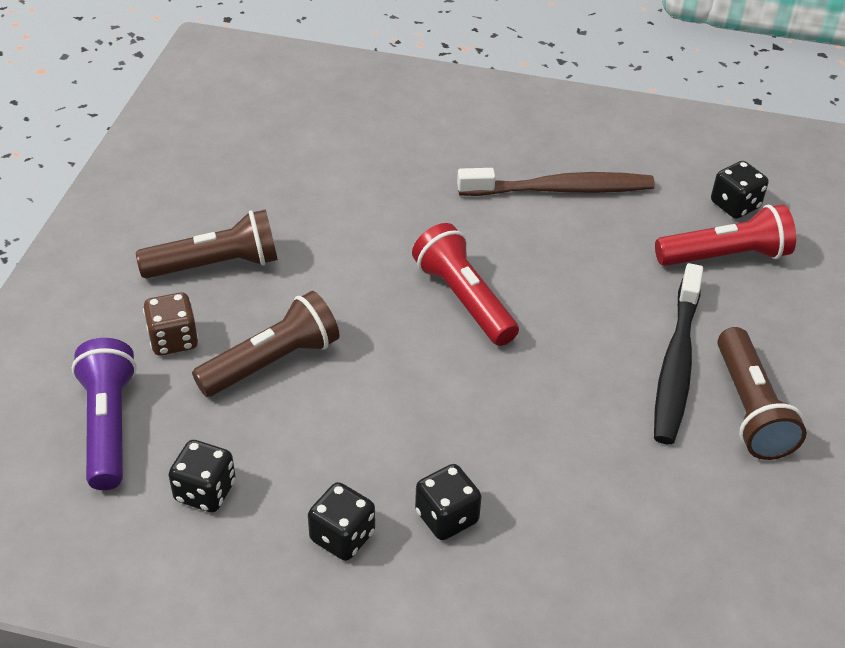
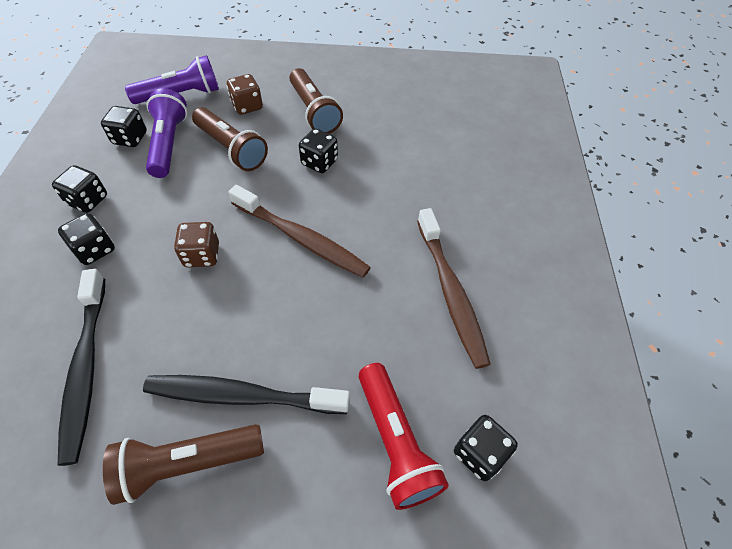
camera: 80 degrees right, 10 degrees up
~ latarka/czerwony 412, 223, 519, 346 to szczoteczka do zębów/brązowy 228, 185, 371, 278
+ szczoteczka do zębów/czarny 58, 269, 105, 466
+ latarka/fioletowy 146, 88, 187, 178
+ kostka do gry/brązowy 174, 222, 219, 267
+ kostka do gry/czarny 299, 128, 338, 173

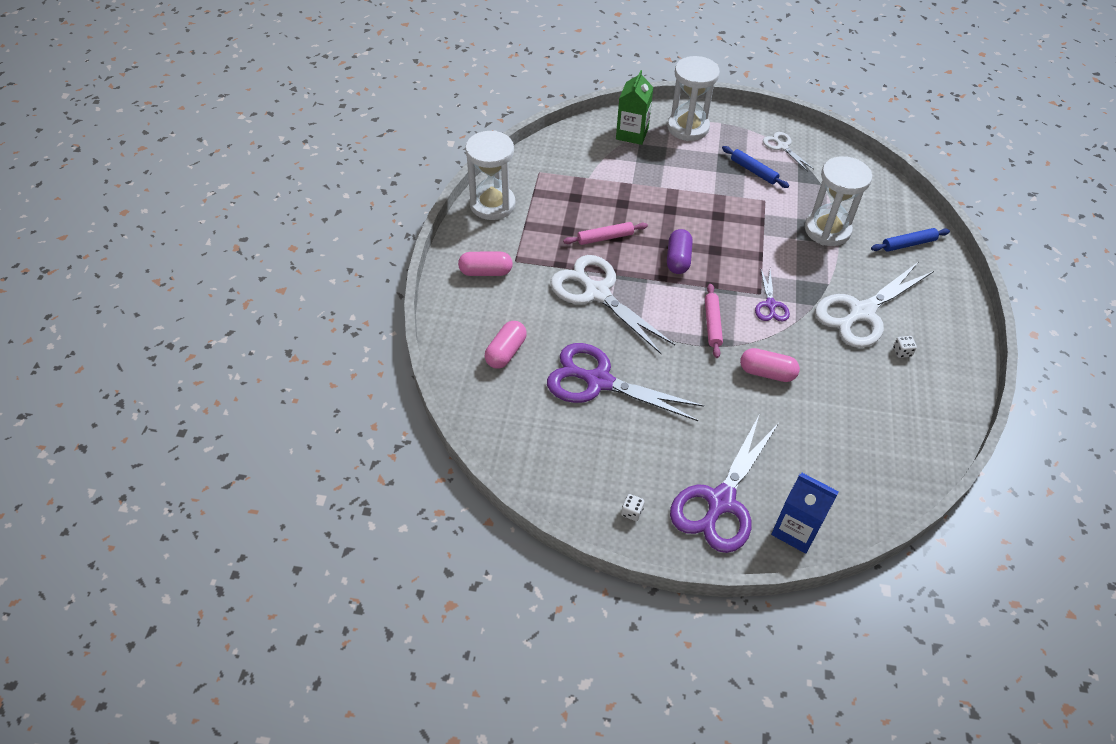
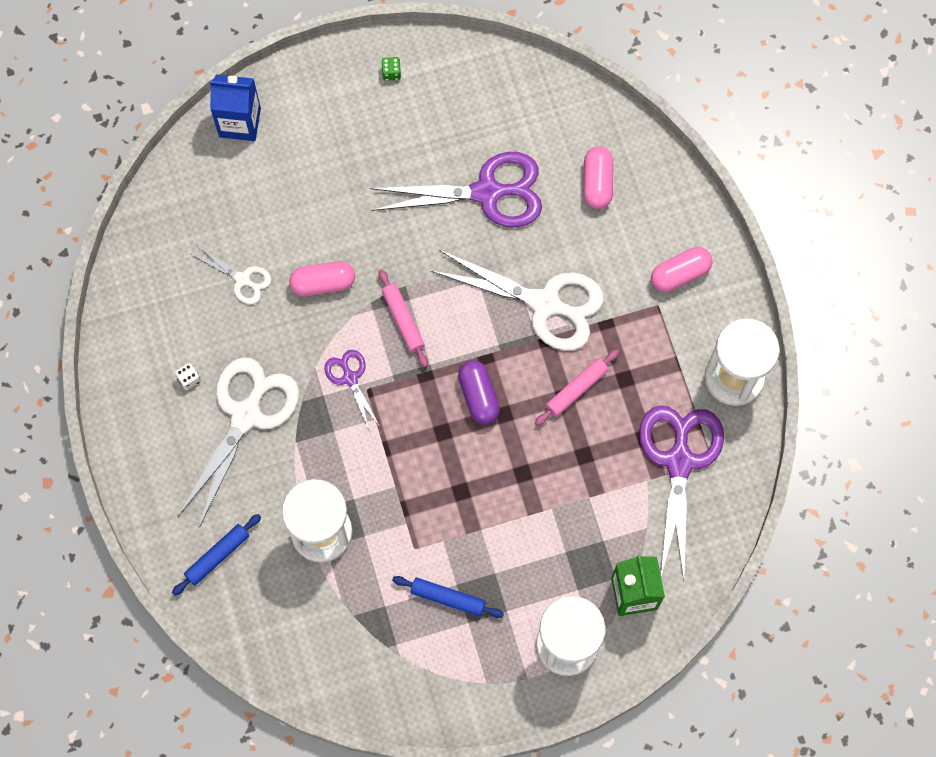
camera: 155 degrees right, 20 degrees up
~ kostka do gry/biały 621, 494, 645, 521 to kostka do gry/zielony 381, 57, 401, 81
~ nożyczki/fioletowy 670, 416, 779, 553 to 639, 405, 724, 580
~ nożyczki/biały 763, 132, 814, 171 to 192, 245, 272, 304

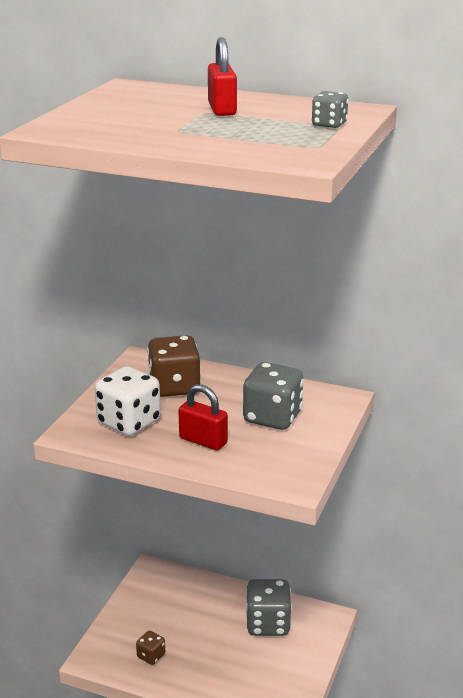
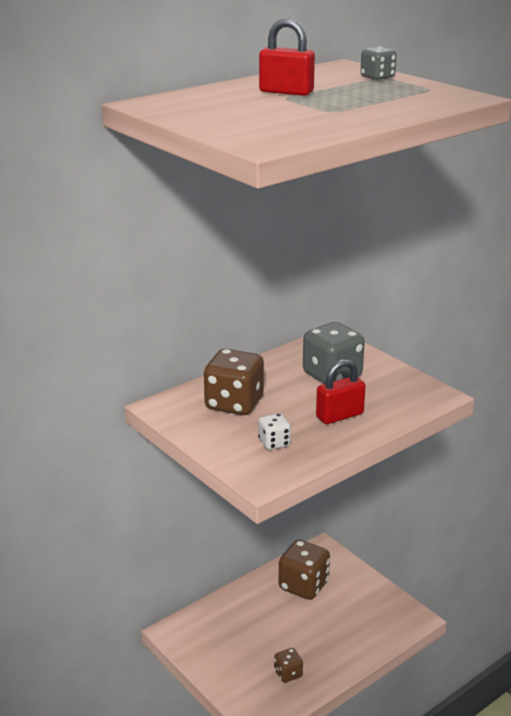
camera: 60 degrees left, 0 degrees up
~ kostka do gry/biały 95, 366, 161, 436 = 258, 413, 291, 450 x0.51
~ kostka do gry/szary 246, 579, 292, 636 to kostka do gry/brązowy 279, 540, 330, 600

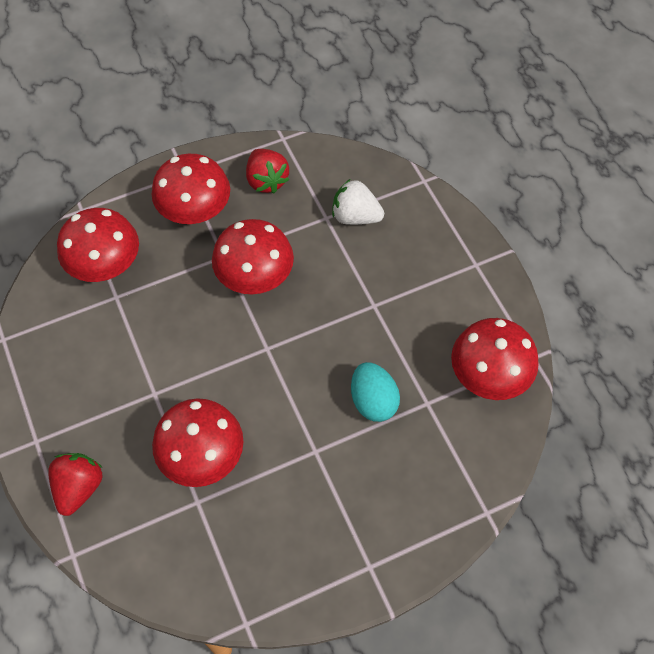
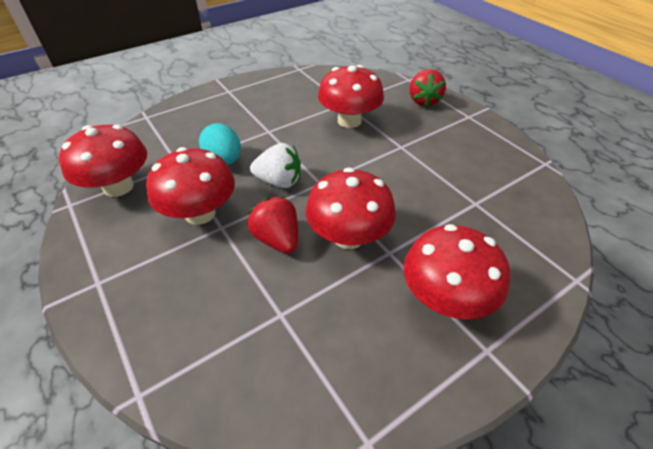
camera: 170 degrees right, 15 degrees down
~ grzyb/czerwony 57, 208, 139, 282 to 146, 147, 235, 225
~ truskawka/czerwony 246, 149, 289, 193 to 248, 196, 298, 254
~ truskawka/biały 332, 179, 384, 225 to 250, 143, 301, 188

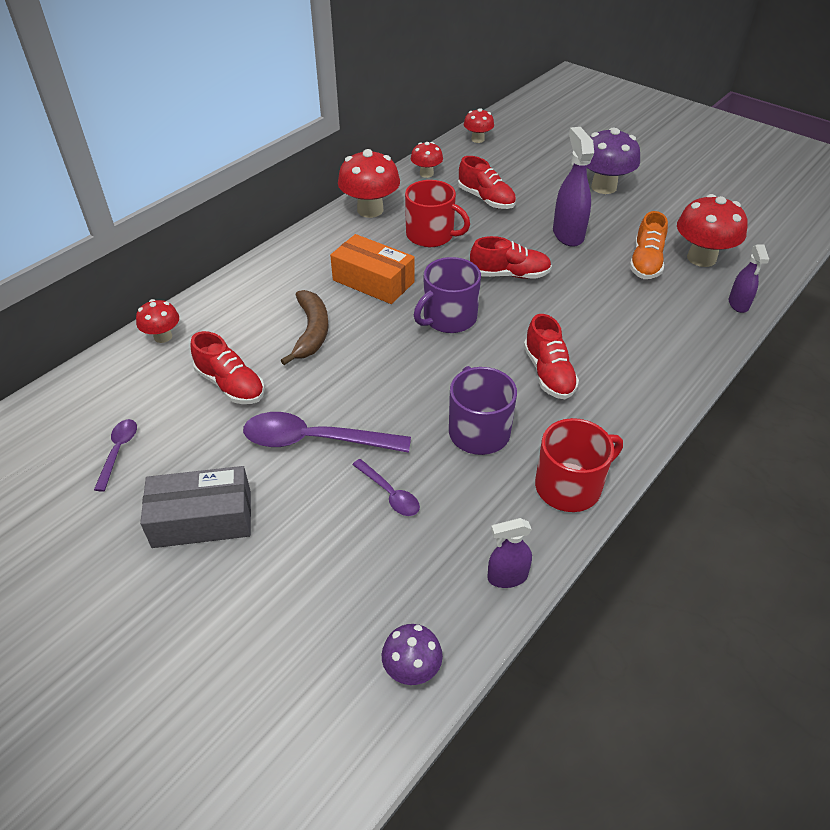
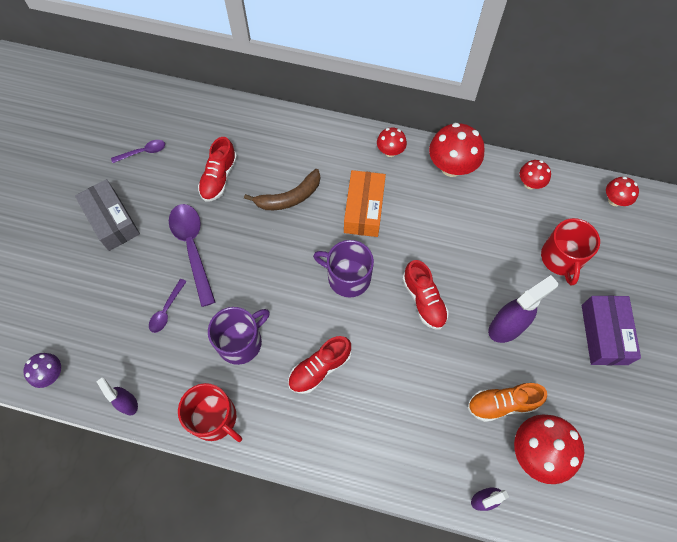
camera: 65 degrees right, 20 degrees up
~ grzyb/czerwony 136, 299, 179, 343 to 377, 127, 407, 157
~ kubek/czerwony 405, 180, 470, 247 to 541, 218, 600, 285
- but/czerwony 458, 156, 516, 209
~ grzyb/fioletowy 587, 128, 640, 194 to pudełko/fioletowy 582, 296, 641, 365

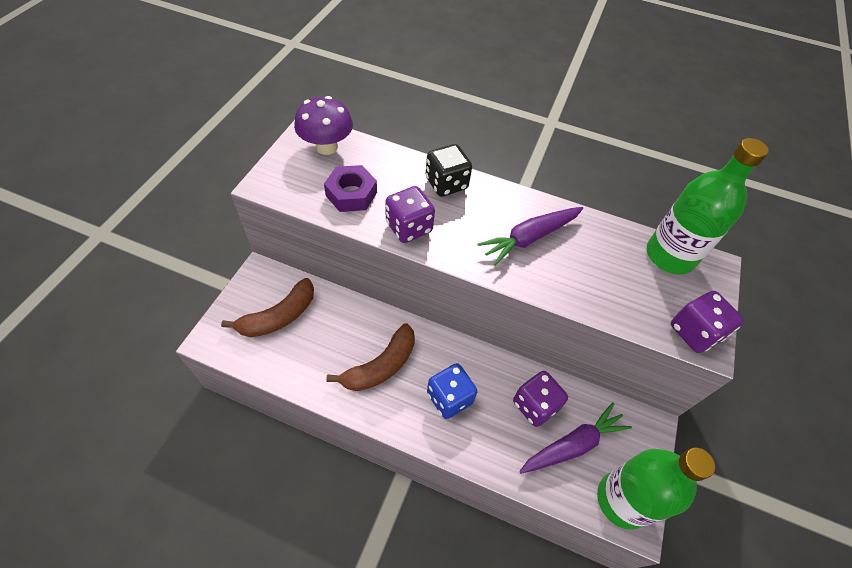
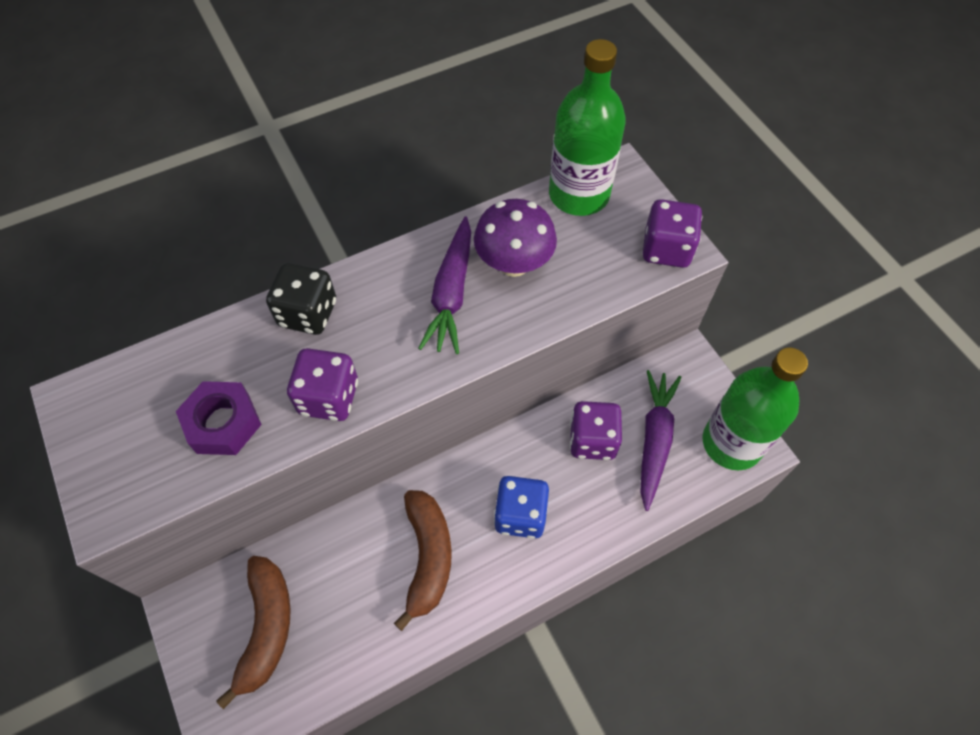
camera: 45 degrees left, 5 degrees up
~ grzyb/fioletowy 294, 96, 353, 155 to 474, 199, 557, 277

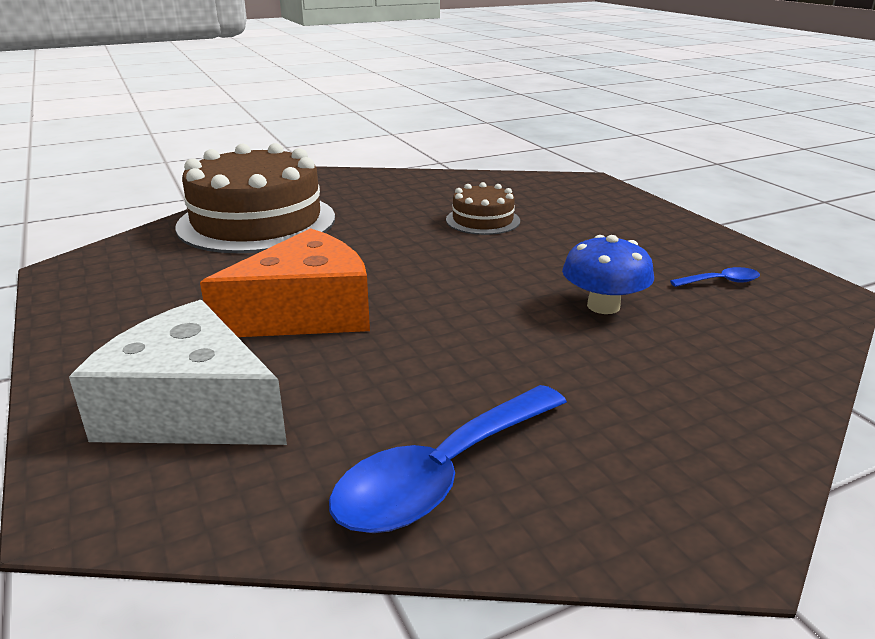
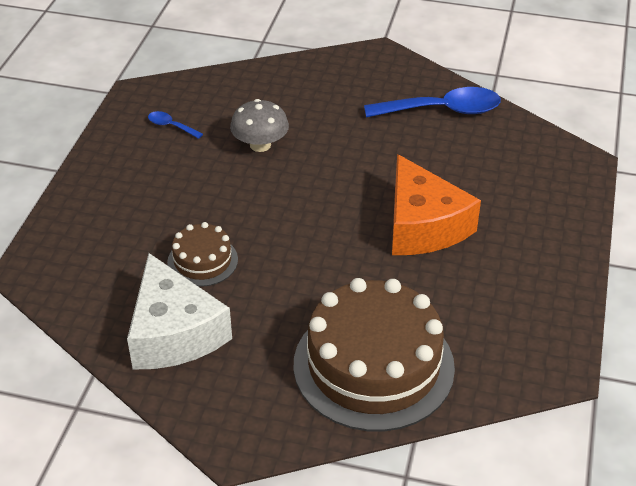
camera: 140 degrees left, 15 degrees up
~ ser/biały 69, 300, 287, 445 to 127, 253, 232, 369
~ ser/pomarańczowy 200, 228, 370, 337 = 392, 154, 481, 255 120 degrees counterclockwise
~ grzyb/niebieski 562, 235, 654, 314 to grzyb/szary 230, 99, 289, 152

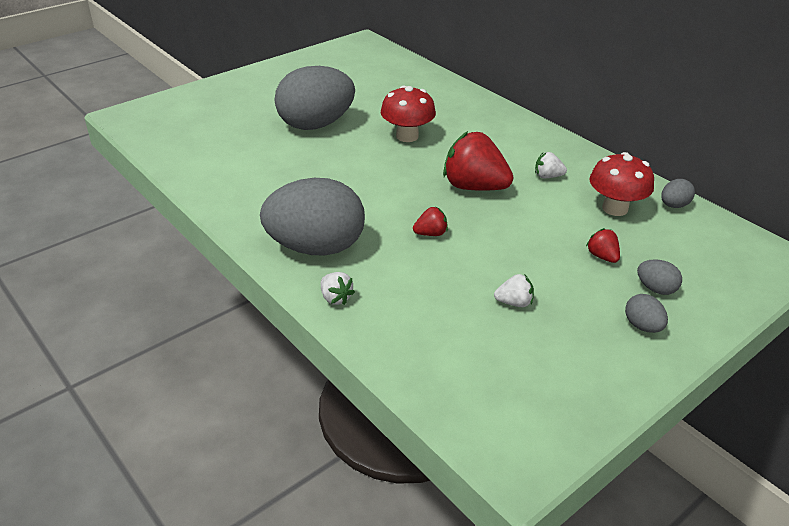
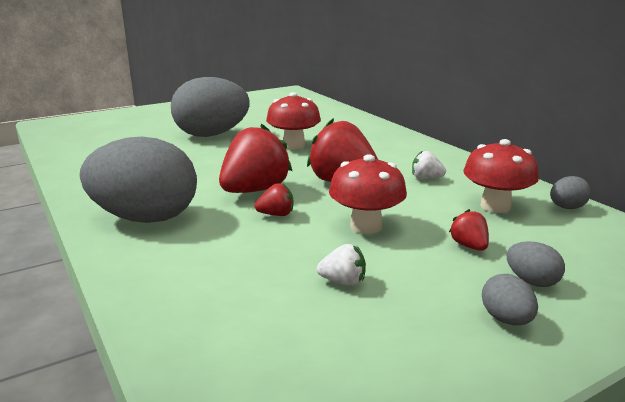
camera: 10 degrees right, 15 degrees down
- truskawka/biały 321, 272, 355, 305
+ truskawka/czerwony 219, 123, 292, 193
+ grzyb/czerwony 329, 154, 407, 234

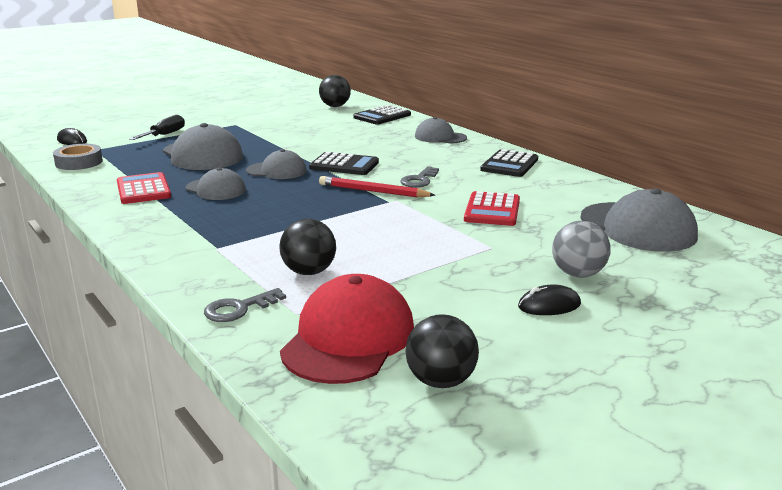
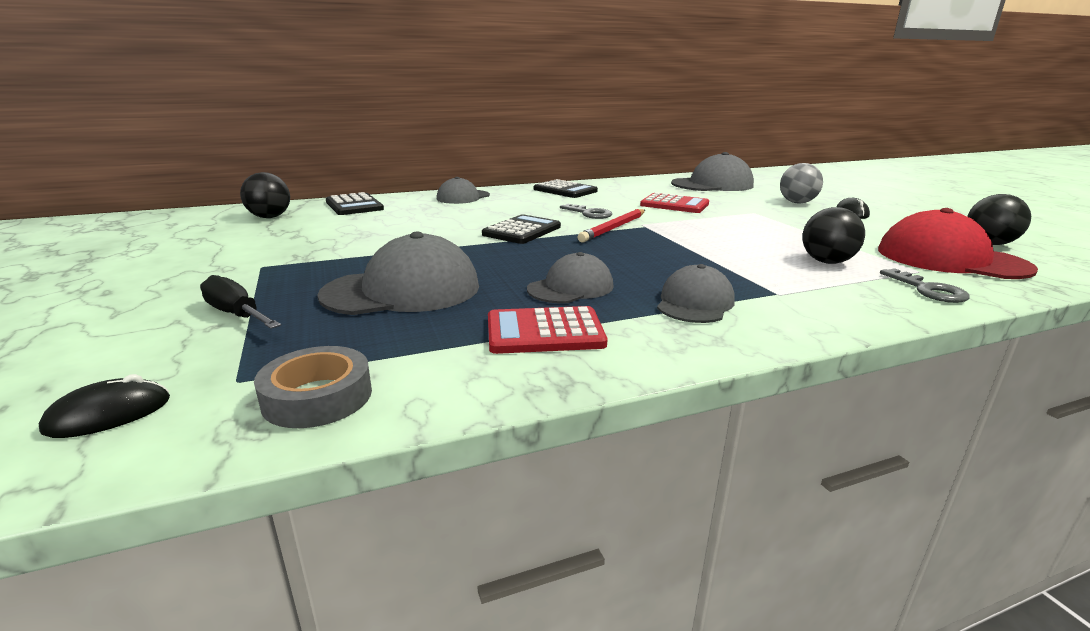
camera: 75 degrees left, 0 degrees up
~ czapka/szary 246, 149, 307, 179 to 657, 264, 735, 323

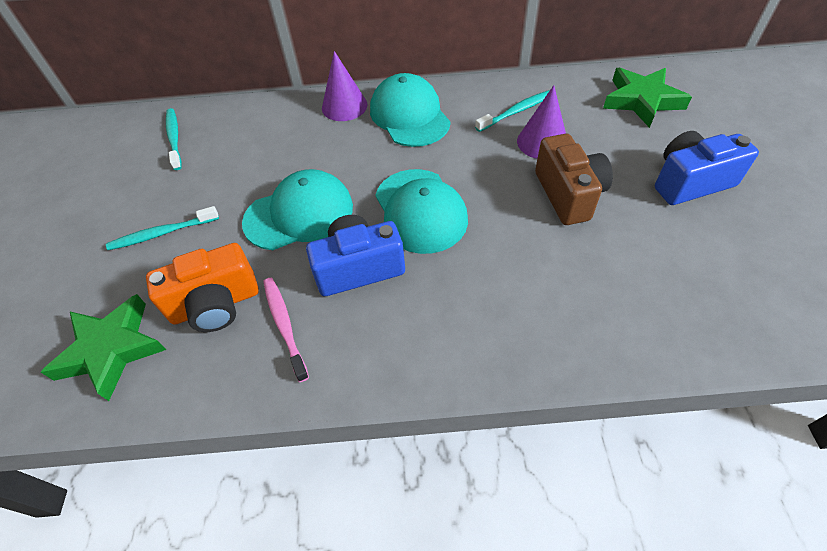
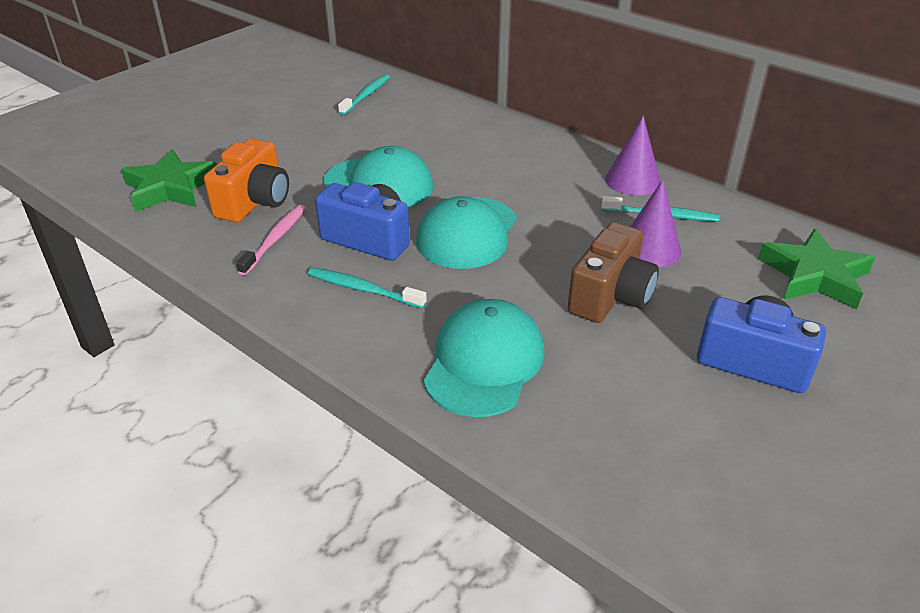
camera: 40 degrees right, 15 degrees down
~ szczoteczka do zębów/turkusowy 106, 206, 219, 250 to 308, 268, 427, 309
~ aparat fotograficzny/pomarańczowy 146, 243, 259, 332 = 204, 139, 289, 222 90 degrees counterclockwise
~ stożek/fioletowy 322, 51, 368, 121 to 605, 116, 660, 196
~ czapka/turkusowy 370, 73, 451, 147 to 424, 299, 545, 417

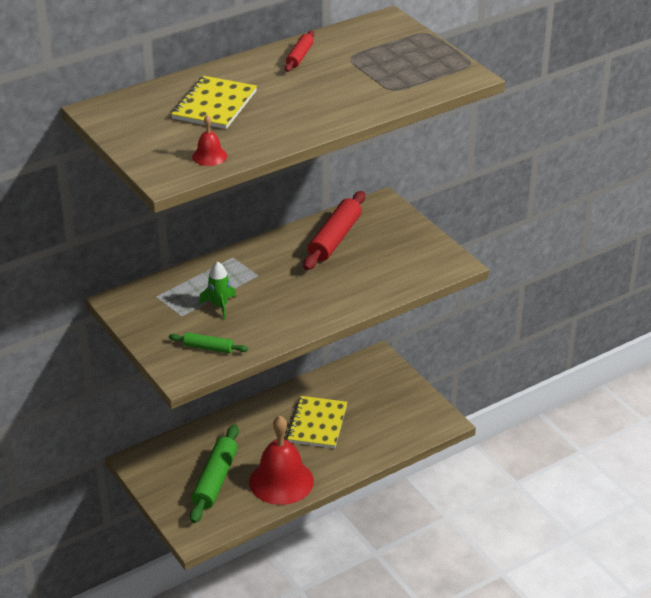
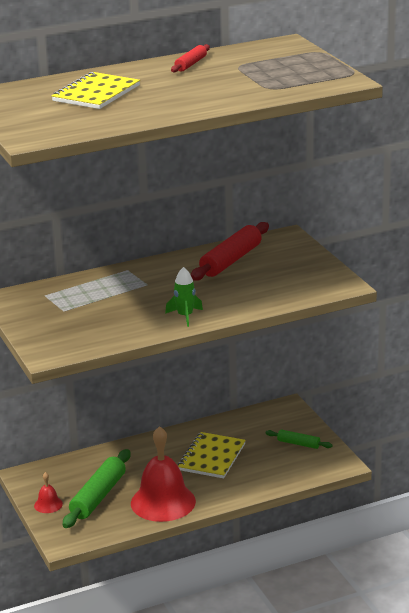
camera: 10 degrees right, 10 degrees down
~ wałek do ciasta/zielony 169, 332, 248, 353 to 266, 429, 332, 449
~ dzwonek/czerwony 192, 115, 227, 166 to 34, 472, 63, 513
~ rakieta/zielony 199, 261, 236, 319 to 165, 267, 203, 327

